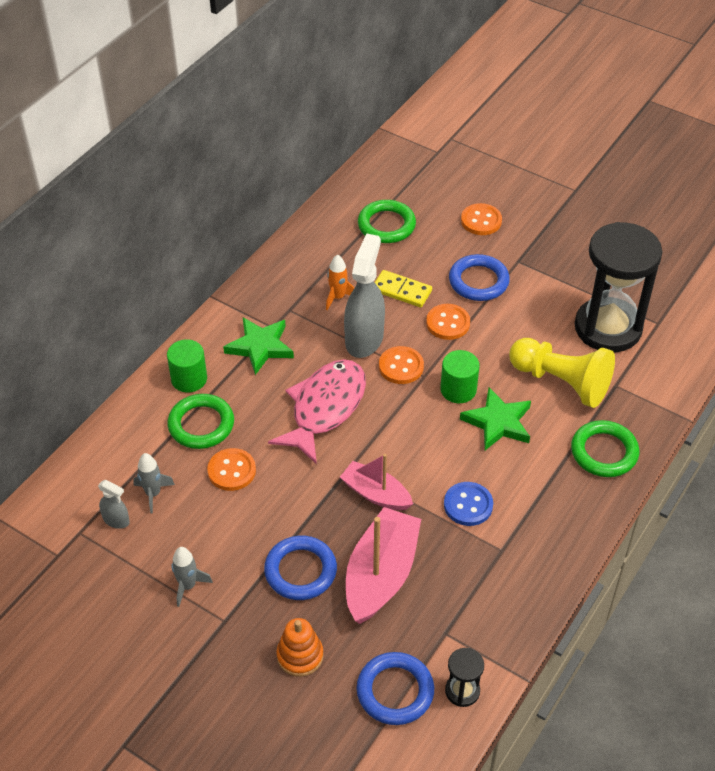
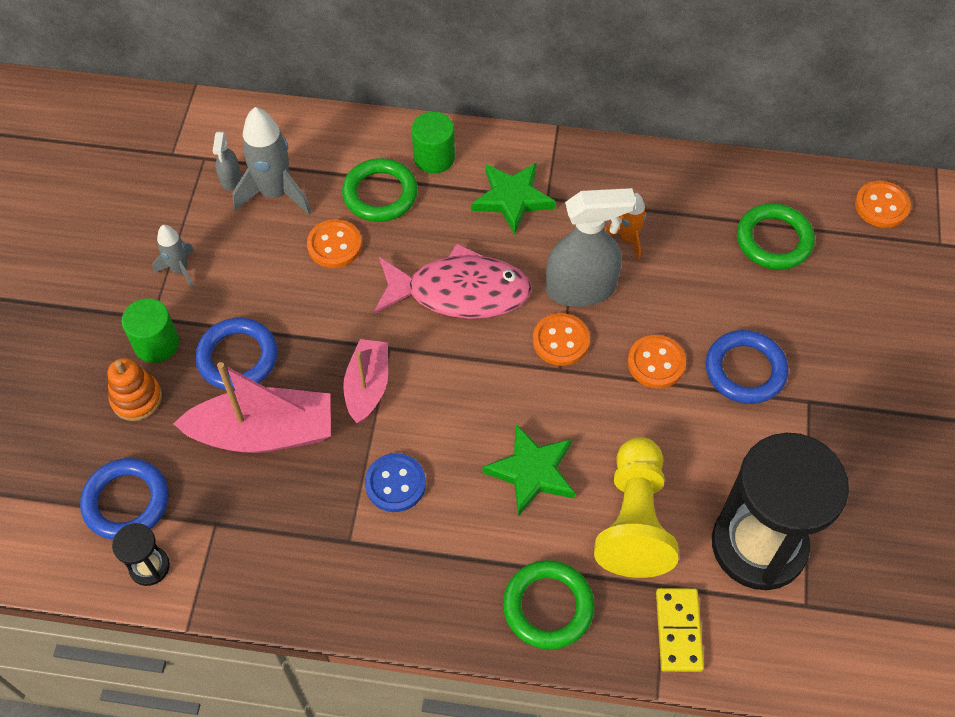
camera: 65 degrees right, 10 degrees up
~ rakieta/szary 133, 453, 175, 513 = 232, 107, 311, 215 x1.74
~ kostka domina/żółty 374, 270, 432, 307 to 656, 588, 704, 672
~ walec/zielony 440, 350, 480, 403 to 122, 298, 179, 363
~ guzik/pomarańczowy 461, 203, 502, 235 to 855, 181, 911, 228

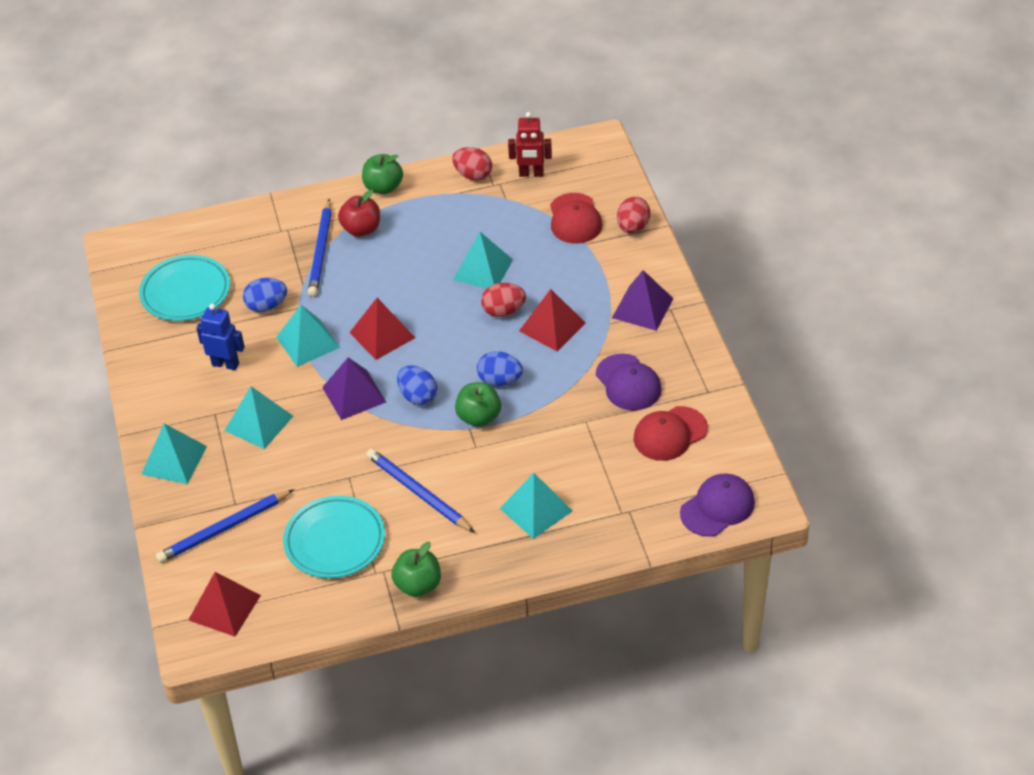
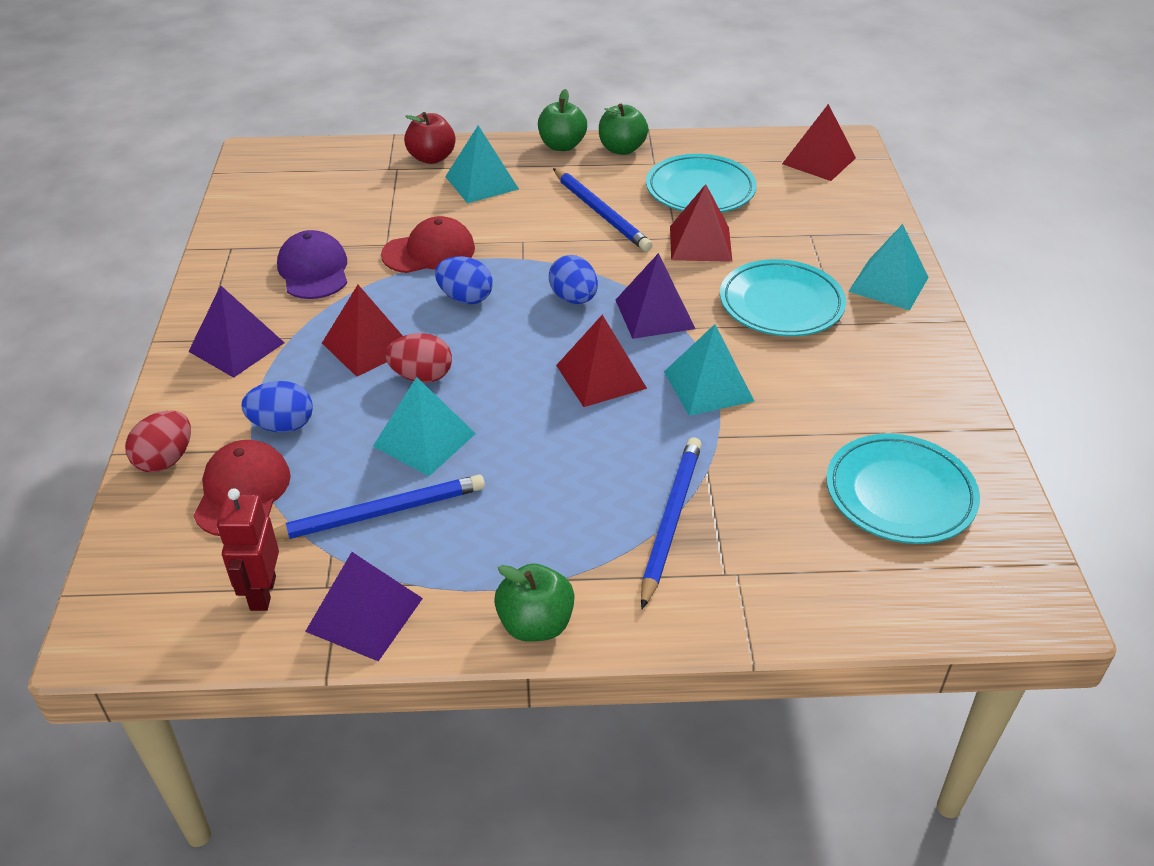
camera: 170 degrees left, 5 degrees down
~ ołówek/niebieski 156, 489, 294, 563 to 273, 475, 485, 539
- robot/niebieski 196, 304, 245, 370
~ piramida/turkusowy 224, 386, 293, 449 to talerz/turkusowy 720, 259, 846, 336
~ jajko/niebieski 243, 278, 287, 312 to 242, 381, 313, 433
~ jabłko/czerwony 338, 190, 380, 237 to 404, 112, 456, 164
~ jajko/czerwony 452, 147, 492, 181 to piramida/fioletowy 305, 552, 423, 661
~ jabłko/zielony 455, 382, 501, 427 to 538, 89, 587, 151
~ robot/czerwony 508, 112, 552, 177 = 217, 488, 279, 611 105 degrees counterclockwise
~ czapka/czerwony 634, 406, 708, 461 to 381, 216, 475, 273
- czapka/fioletowy 680, 474, 755, 537
+ piramida/czerwony 670, 184, 732, 262

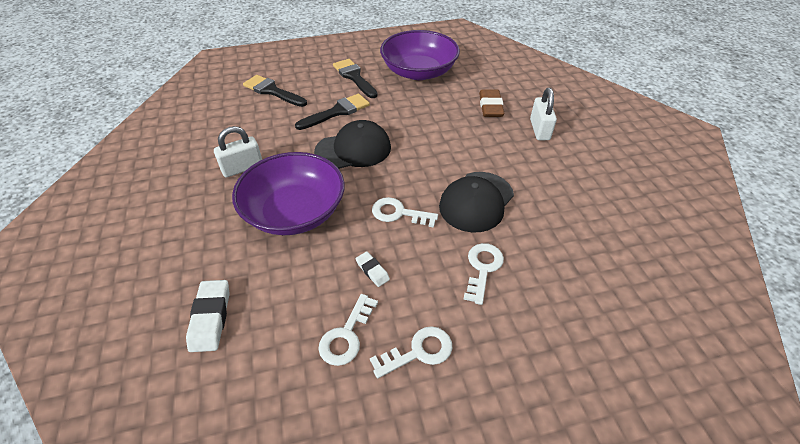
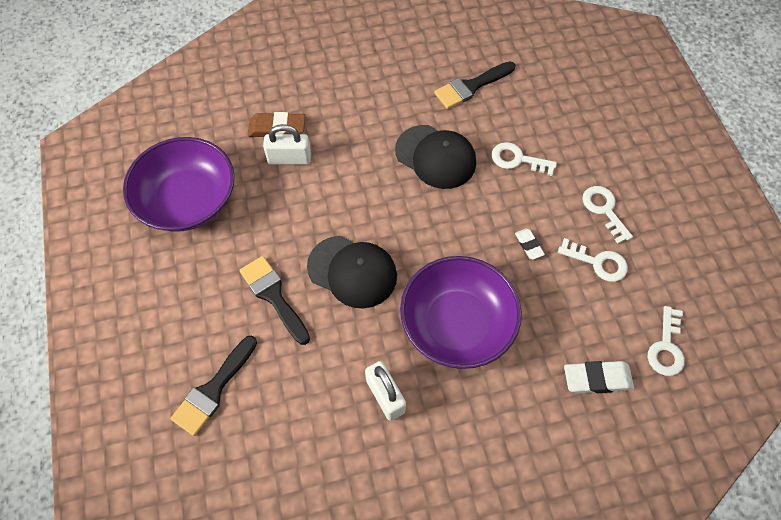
camera: 90 degrees left, 15 degrees up
~ czapka/czarny 314, 120, 391, 169 = 307, 236, 397, 309 135 degrees clockwise
~ pędzel/czarny 333, 59, 378, 98 to 434, 61, 515, 109
~ gumka do mazania/biały 356, 252, 390, 287 = 515, 229, 545, 260 75 degrees counterclockwise
~ klucz/biały 372, 197, 438, 228 to 648, 306, 685, 376
~ kłódka/biały 530, 88, 557, 140 to 263, 124, 311, 165

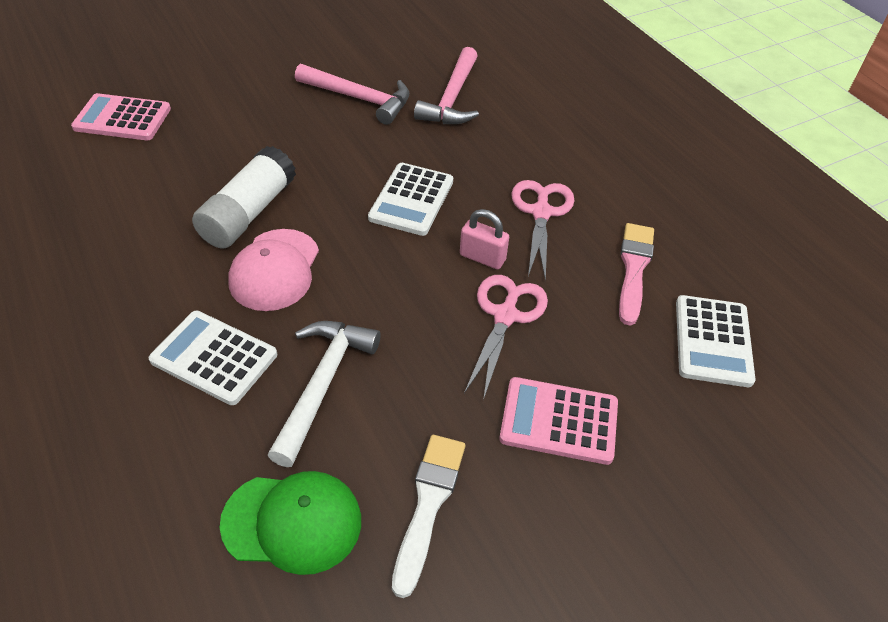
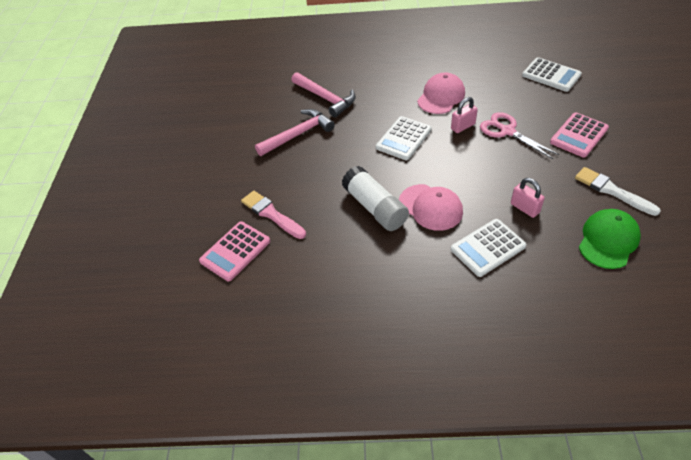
camera: 55 degrees left, 0 degrees up
~ młotek/biały 267, 321, 381, 467 to kłódka/różowy 511, 178, 545, 218
~ kalkulator/biały 368, 163, 453, 236 = 376, 116, 431, 160 75 degrees clockwise
~ nożyczki/różowy 511, 180, 575, 281 to czapka/różowy 417, 72, 465, 114
~ pędzel/różowy 619, 223, 654, 326 to 241, 191, 306, 239

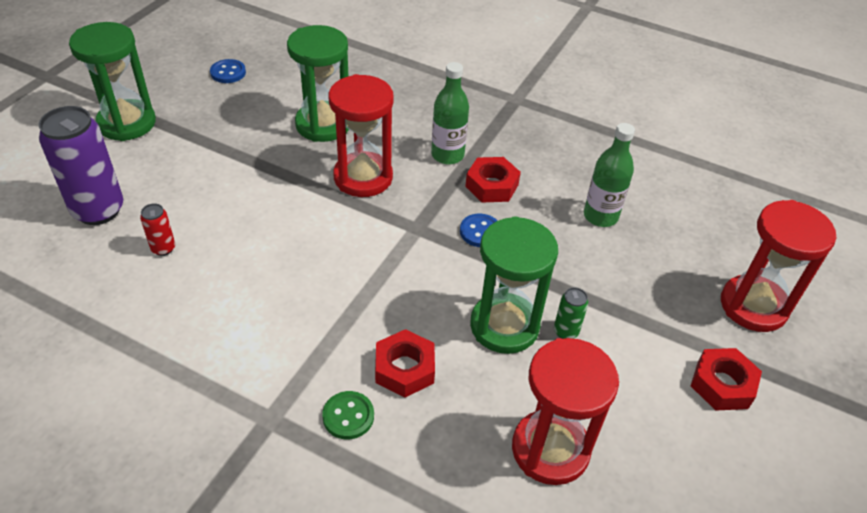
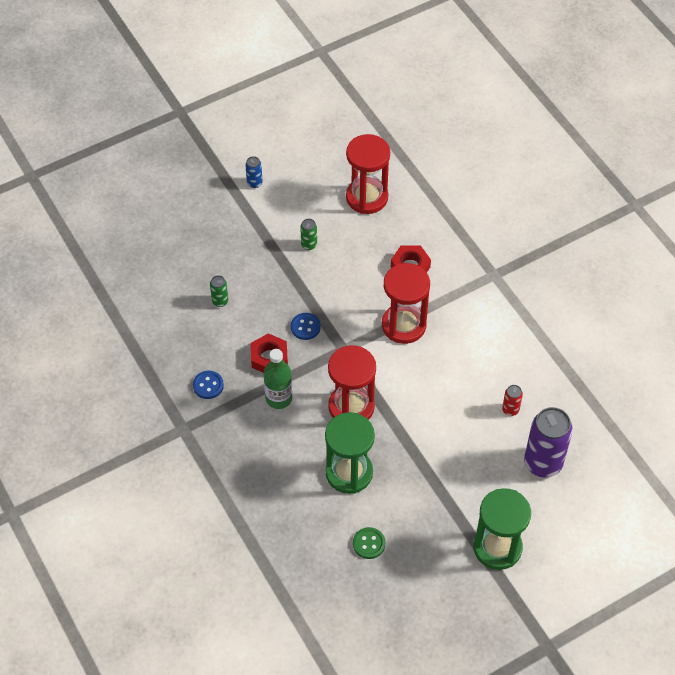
camera: 145 degrees left, 10 degrees up
~ guzik/niebieski 210, 59, 246, 83 to 193, 371, 224, 399
~ guzik/zielony 322, 391, 374, 439 to 353, 527, 385, 559
- klepsydra/zielony 470, 216, 558, 354
~ butelka/zielony 584, 123, 635, 227 to puszka/zielony 210, 276, 228, 307
~ nakrętka/czerwony 691, 348, 762, 411 to puszka/niebieski 245, 156, 263, 188
~ klepsydra/czerwony 721, 200, 836, 332 to 382, 263, 430, 344

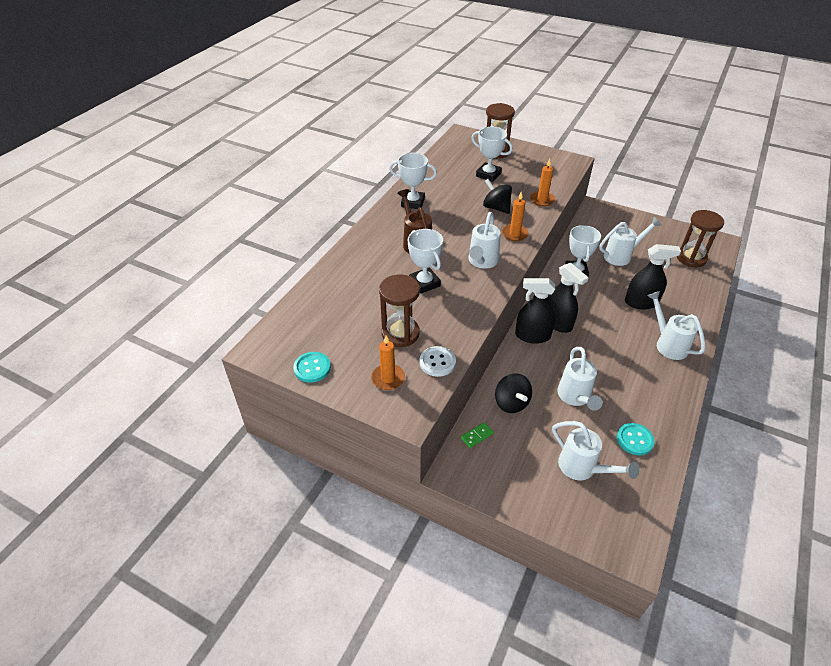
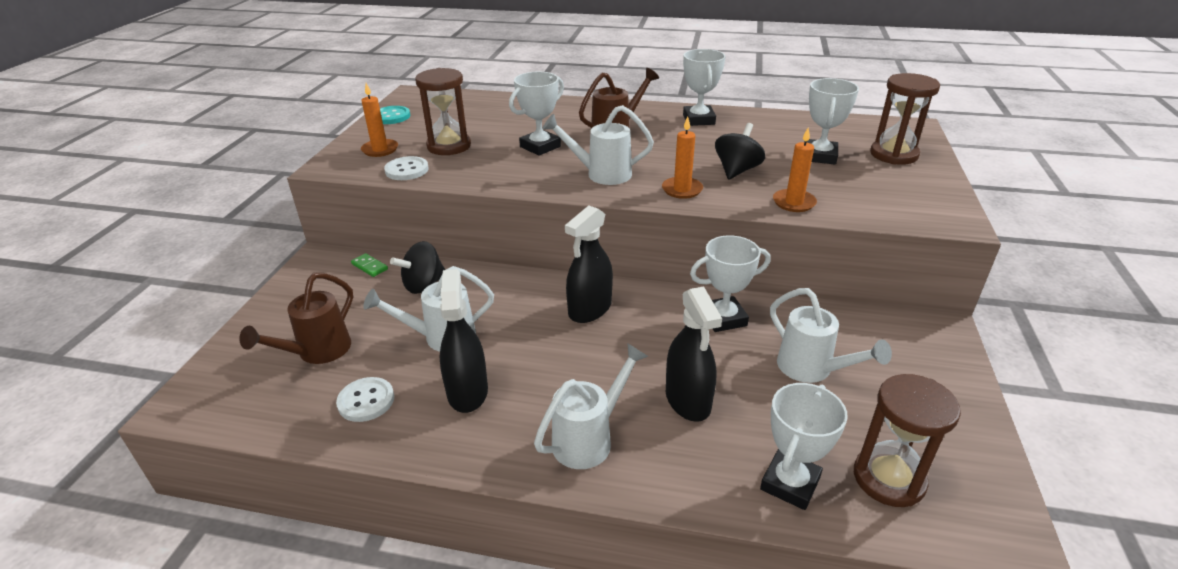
camera: 75 degrees right, 10 degrees down
~ spryskiwacz/czarny 515, 278, 556, 344 to 440, 269, 488, 413
~ konewka/biały 552, 421, 639, 480 to konewka/brązowy 239, 272, 353, 364
~ guzik/turkusowy 617, 423, 655, 456 to guzik/biały 336, 377, 394, 422
+ puchar/biały 760, 383, 848, 510

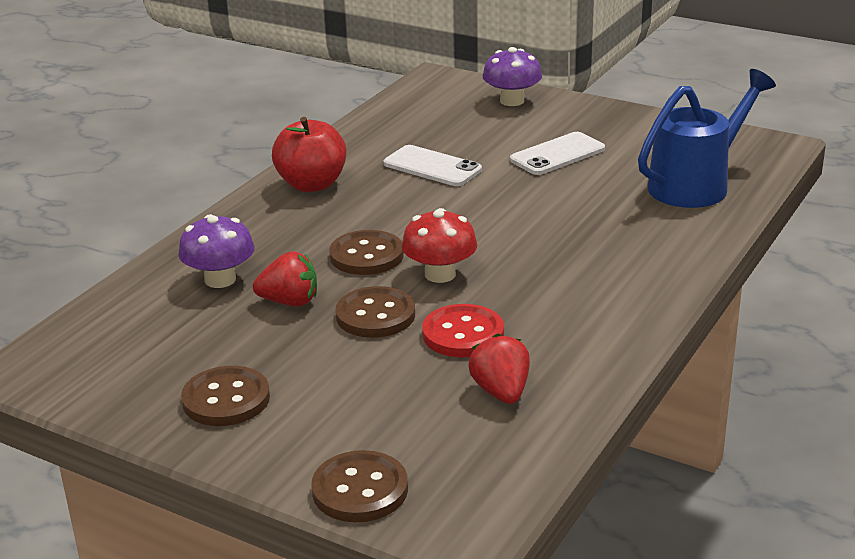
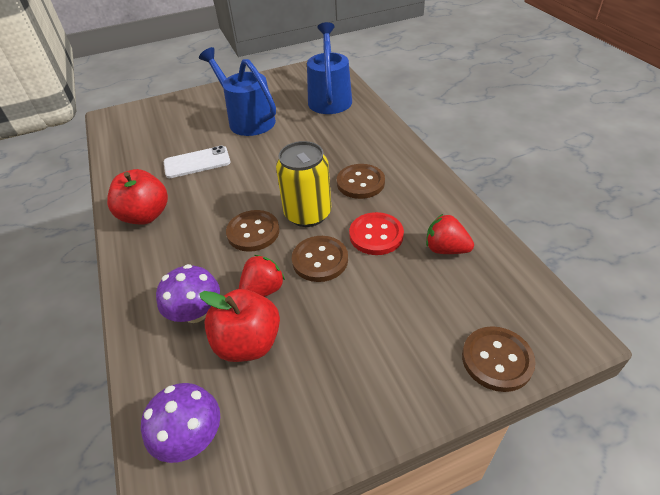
camera: 50 degrees left, 15 degrees up
~ guzik/brązowy 181, 366, 270, 426 to 337, 164, 385, 199
~ grzyb/czerwony 402, 208, 478, 283 to puszka/żółty 276, 141, 331, 227
~ grzyb/fioletowy 483, 47, 542, 106 to 141, 383, 220, 463
~ telefon/biały 510, 132, 605, 175 to konewka/niebieski 199, 47, 276, 136
+ jabłko/czerwony 199, 289, 280, 362

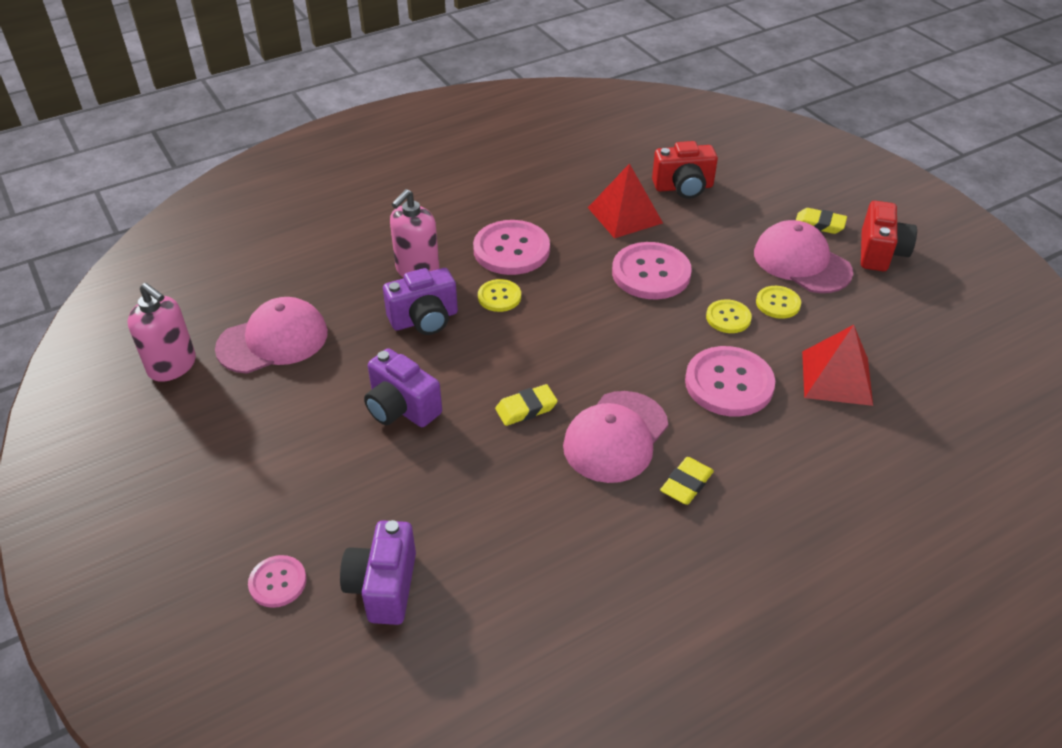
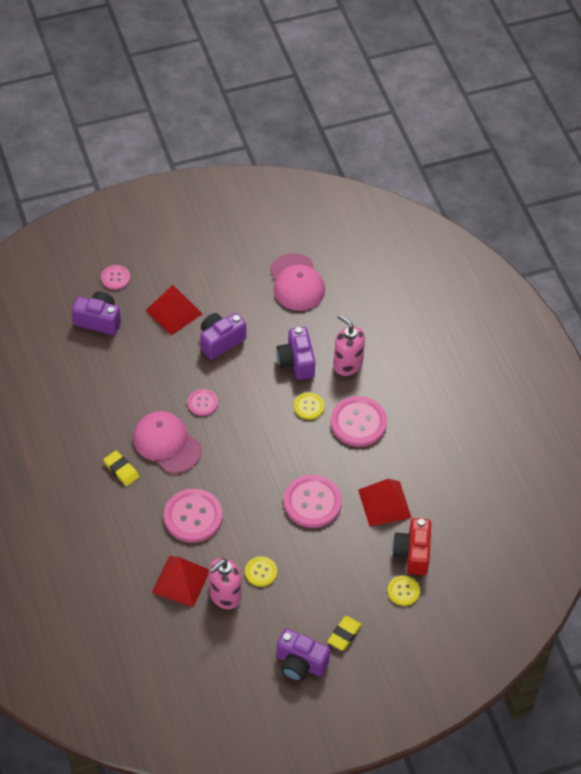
camera: 100 degrees right, 10 degrees up
~ dozownik mydła/różowy 128, 283, 196, 382 to 209, 558, 241, 609
~ gumka do mazania/żółty 495, 384, 558, 426 to guzik/różowy 188, 389, 218, 416
~ guzik/żółty 706, 299, 752, 333 to 388, 576, 420, 606
- czapka/różowy 754, 220, 853, 293
~ aparat fotograficzny/czerwony 861, 201, 917, 271 to aparat fotograficzny/fioletowy 277, 629, 330, 682
+ piramida/czerwony 146, 285, 203, 335

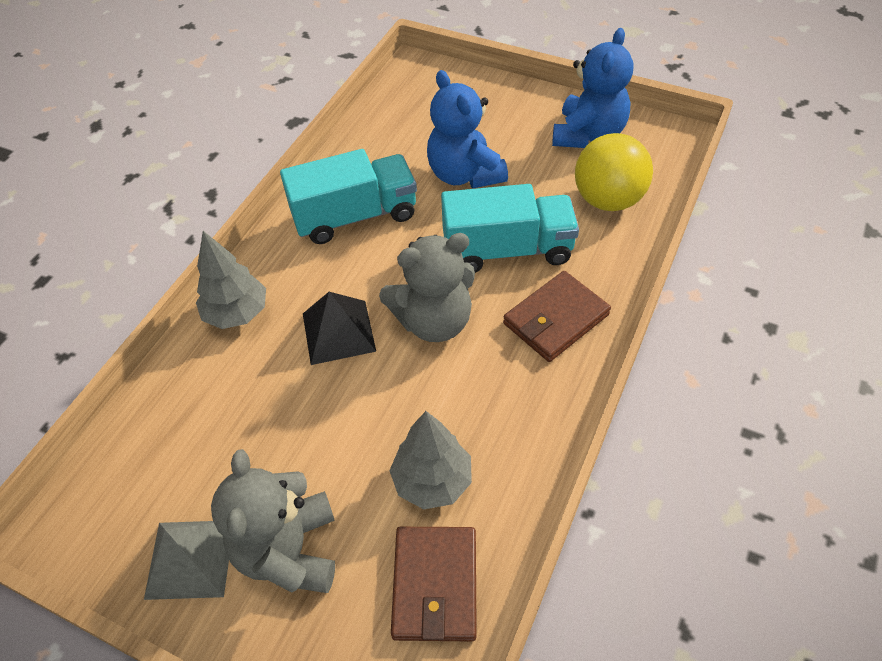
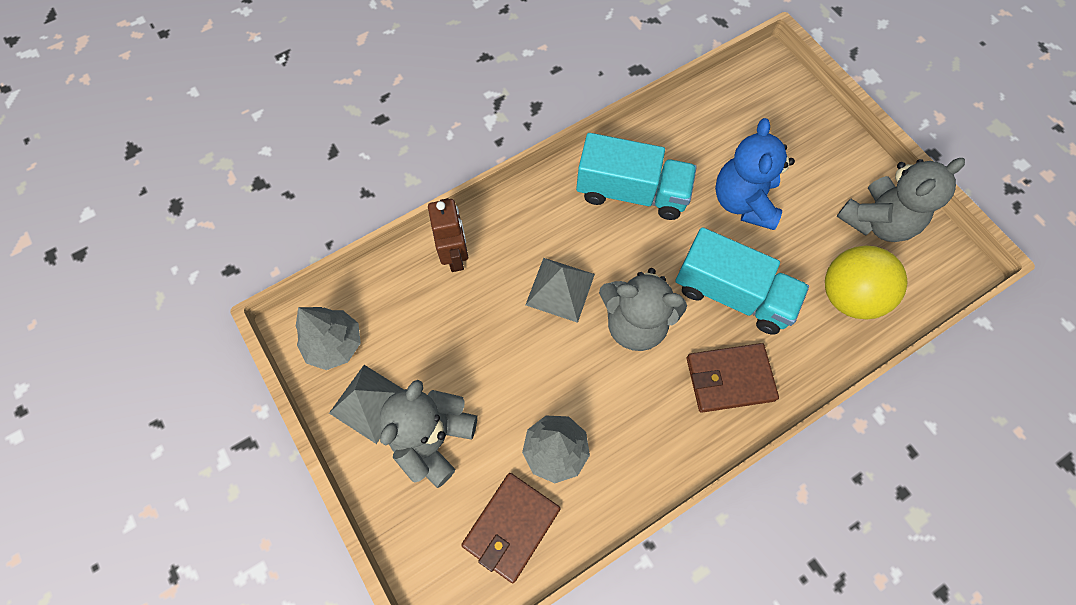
camera: 30 degrees right, 15 degrees up
~ drzewko/szary 196, 231, 266, 329 to 296, 307, 361, 370
~ piramida/czarny 303, 292, 376, 365 to piramida/szary 525, 258, 595, 323
~ miś/niebieski 552, 28, 633, 148 to miś/szary 836, 158, 965, 242
+ robot/brązowy 428, 198, 468, 272

